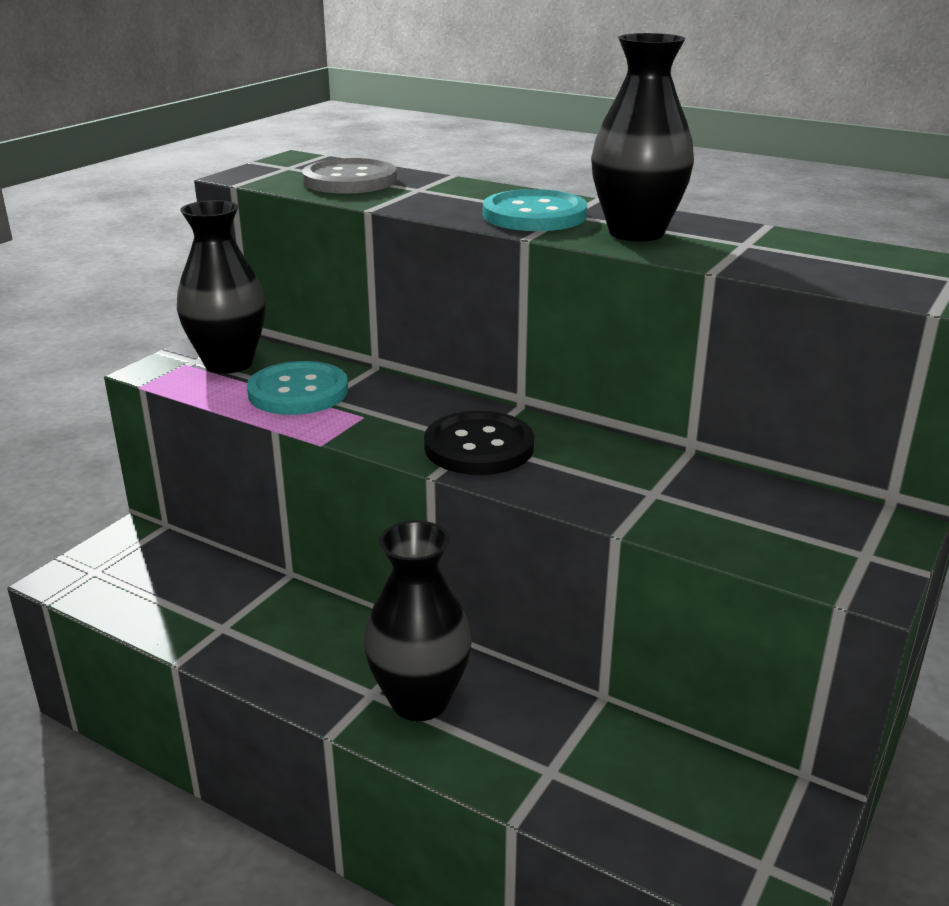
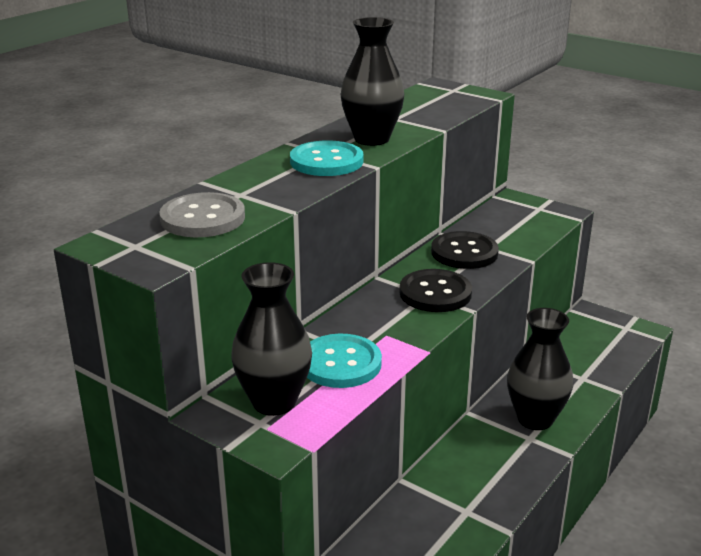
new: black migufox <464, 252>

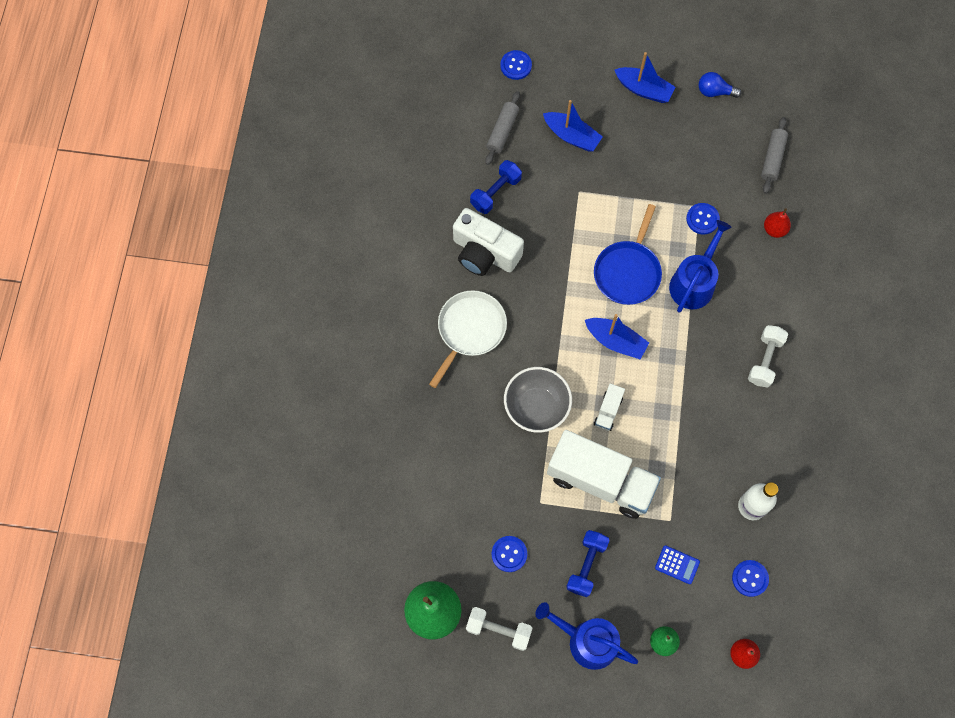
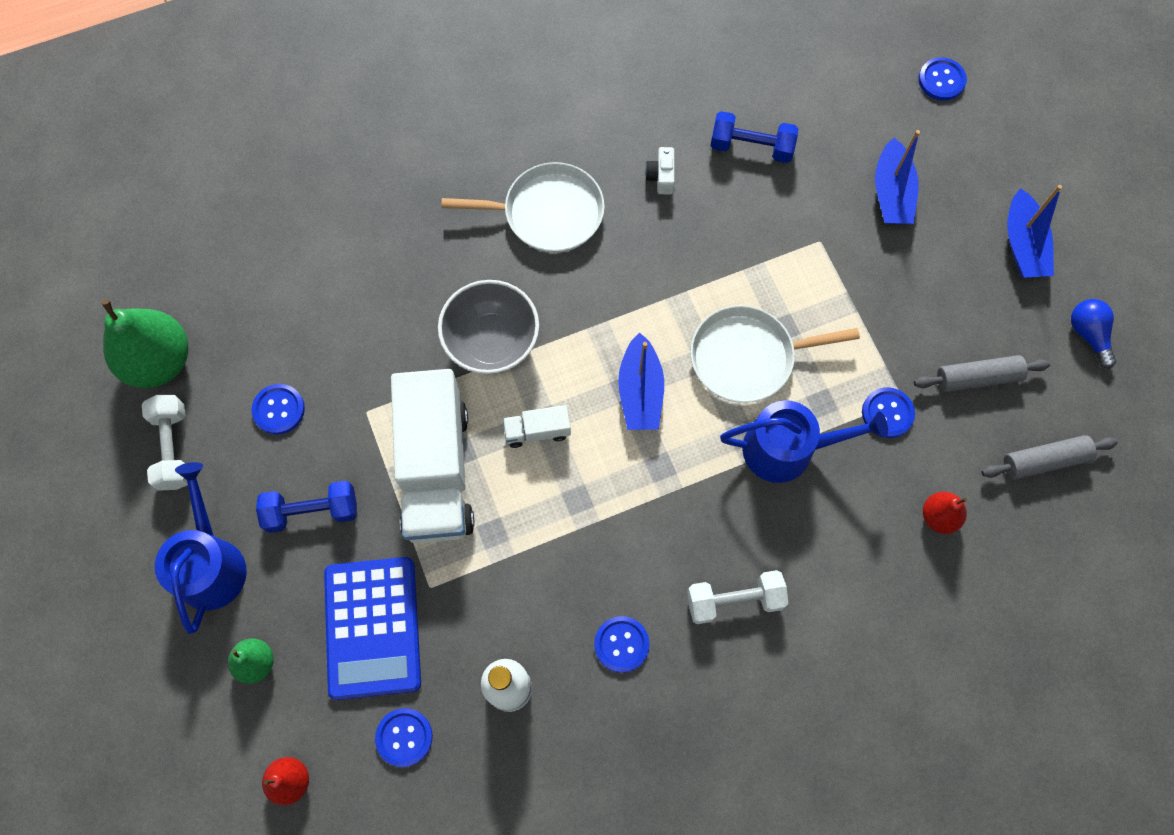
new: blue migufox <621, 644>
shifted: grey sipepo <502, 131> to <977, 378>
repainted: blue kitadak <628, 272> to white kitadak <747, 357>
scaled: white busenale <484, 253> = <661, 177> x0.41; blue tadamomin <677, 564> = <373, 627> x2.24

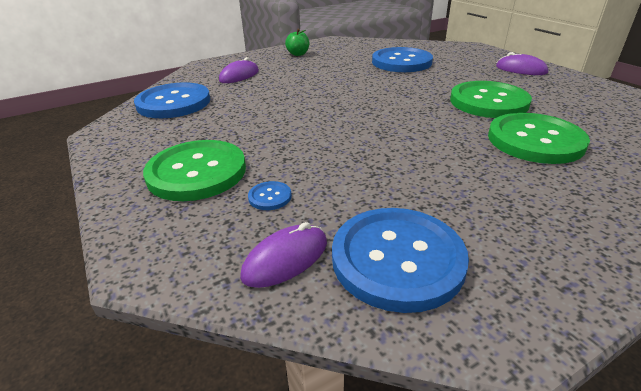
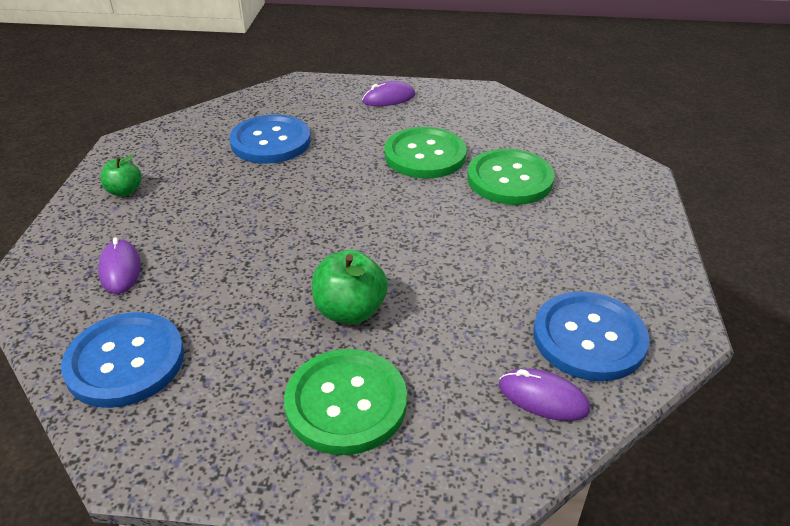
gone: blue migufox <270, 197>
new: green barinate <350, 311>
rotated: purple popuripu <285, 259> = <543, 398> 60 degrees counterclockwise

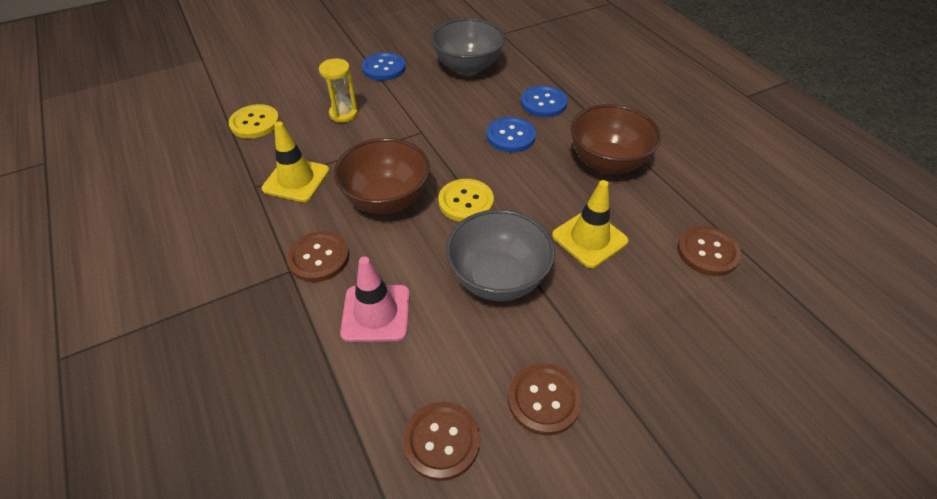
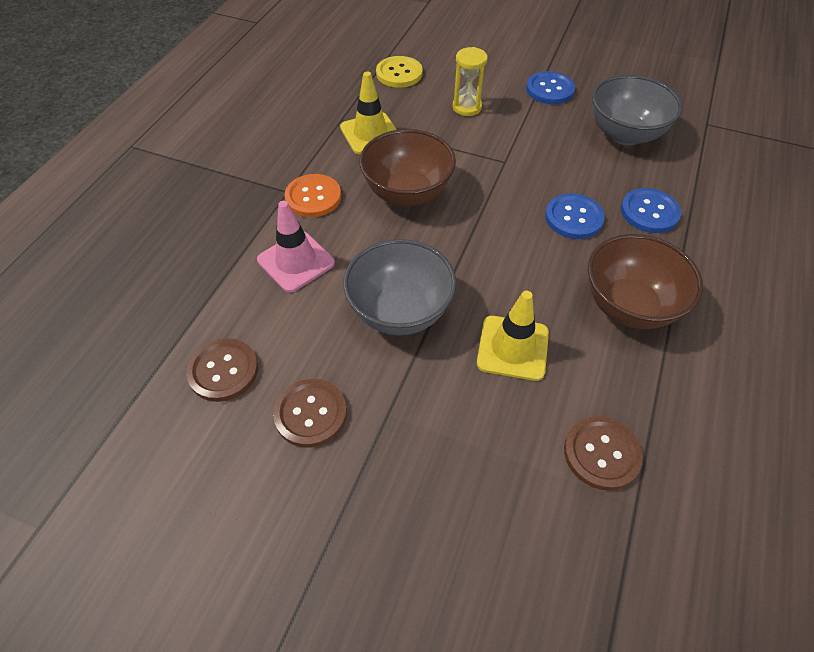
gone: yellow migufox <466, 202>
repainted: brown migufox <318, 258> to orange migufox <313, 197>

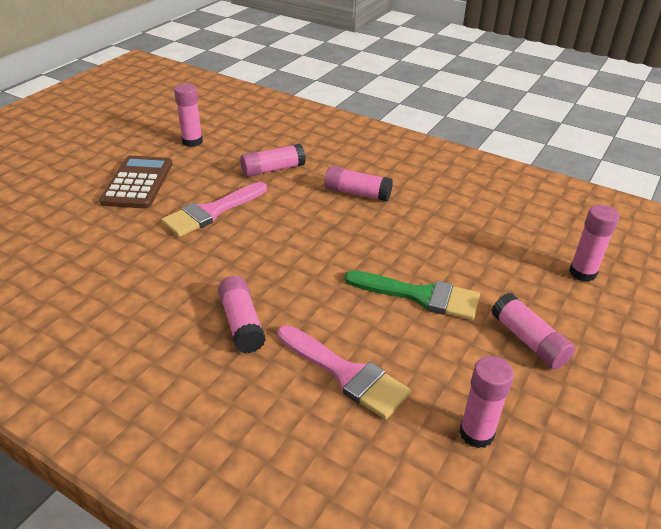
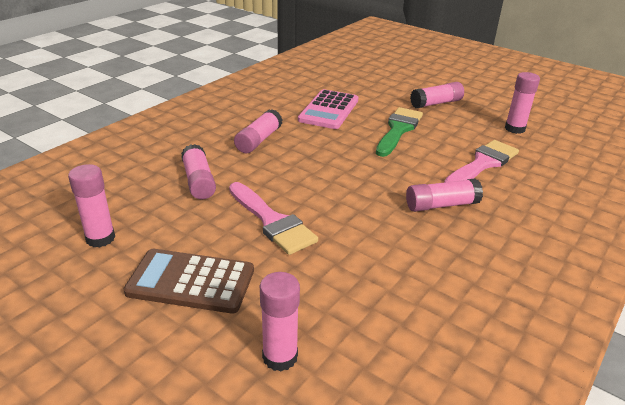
new: pink tadamomin <329, 110>
shifted: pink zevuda <582, 273> to <280, 357>

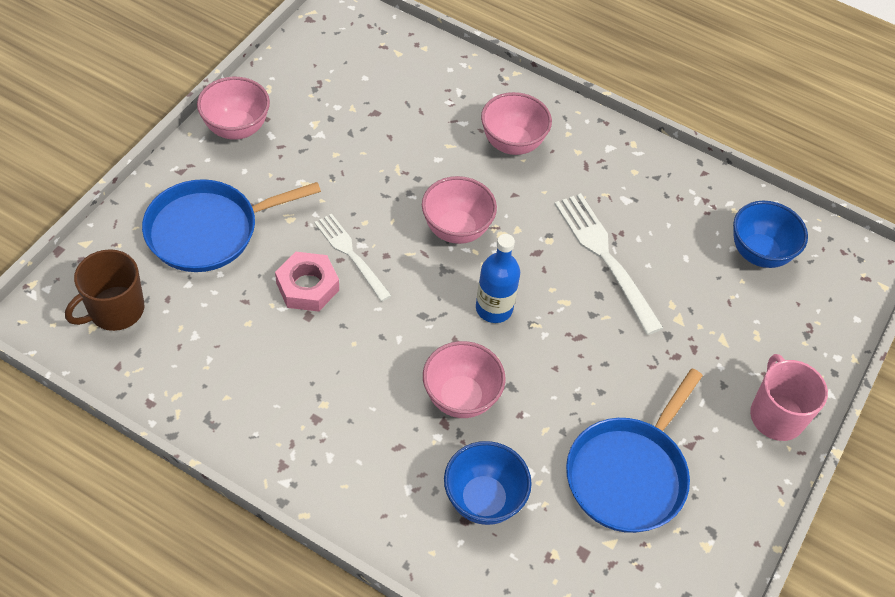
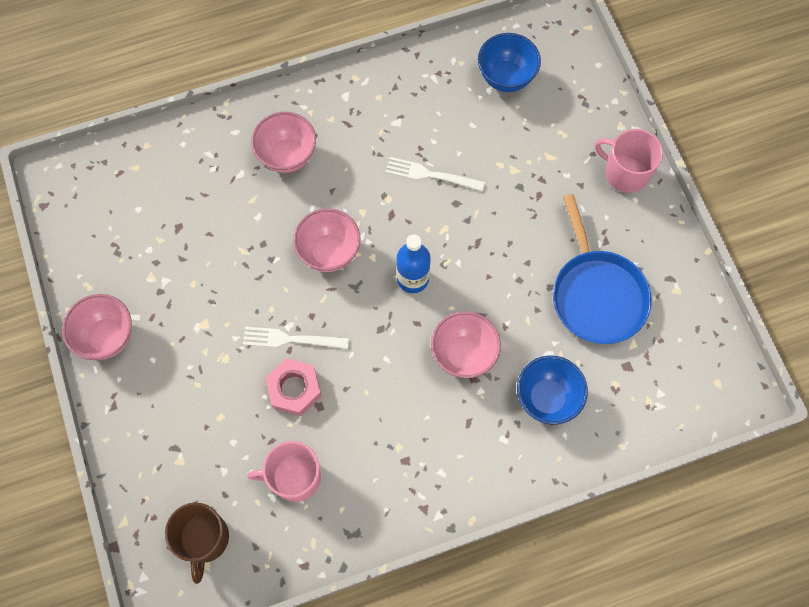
gone: blue kitadak <208, 230>
new: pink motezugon <295, 478>
scaled: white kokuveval <604, 257> = <430, 175> x0.66

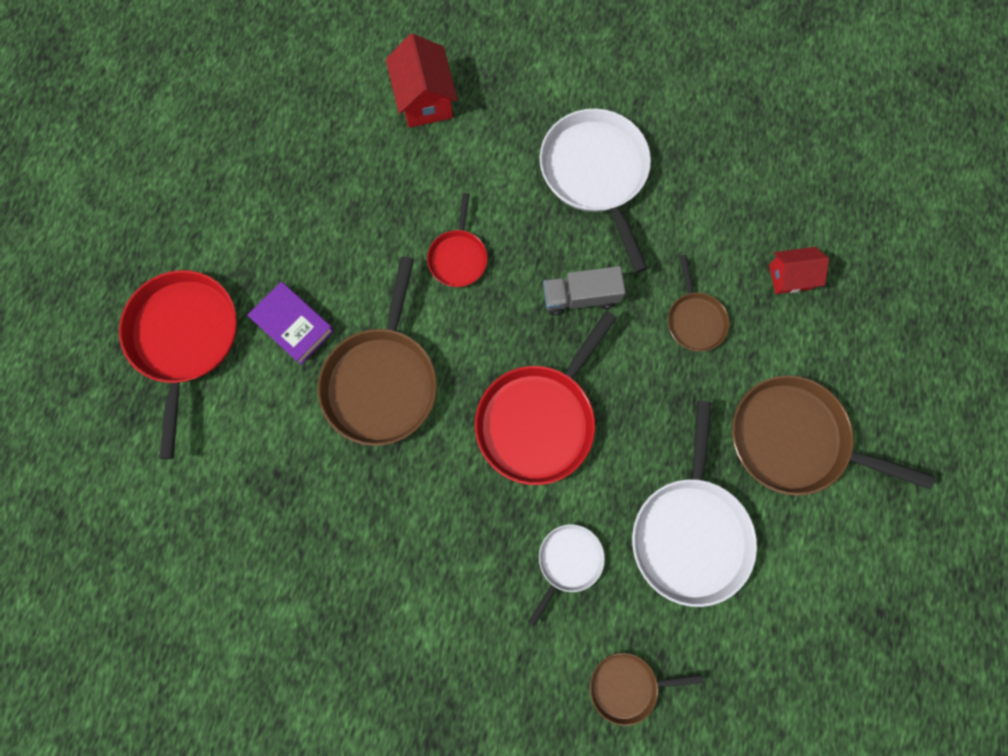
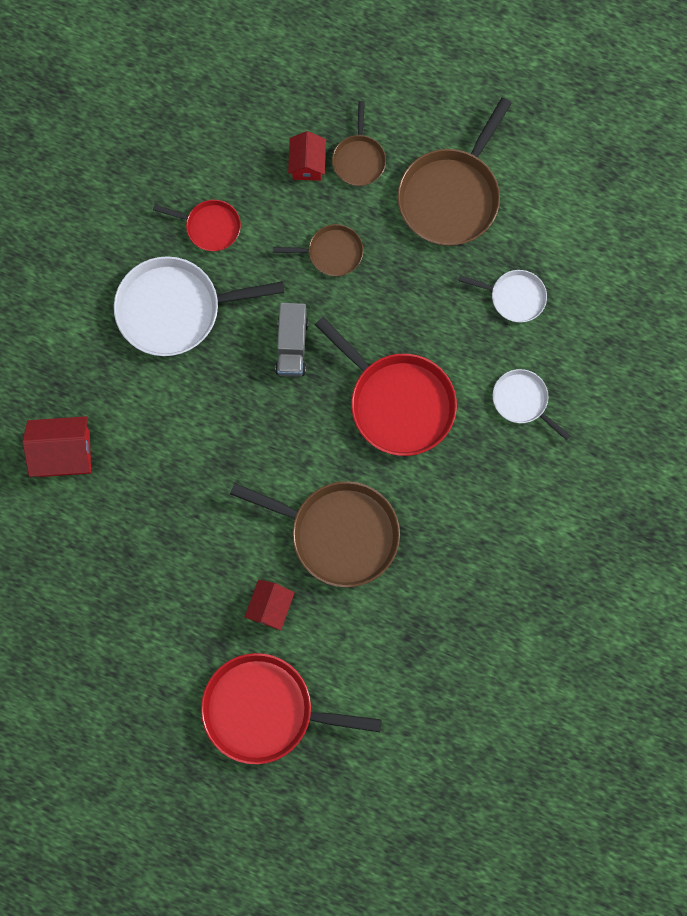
shifted: red kitadak <458, 257> to <210, 227>; brown kitadak <627, 686> to <359, 160>
swapped: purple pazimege <293, 325> to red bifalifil <270, 607>
scaled: white kitadak <690, 533> = <514, 297> x0.53

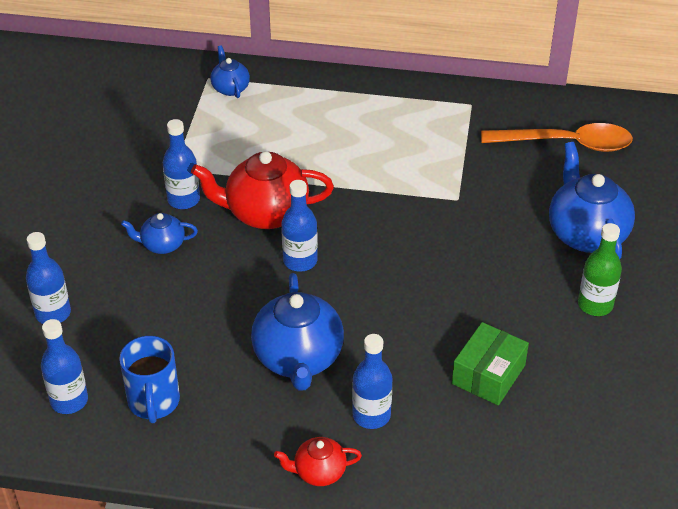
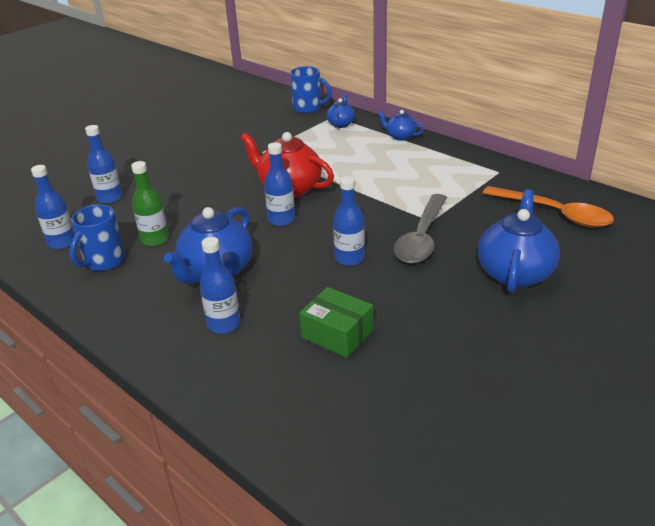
gone: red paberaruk <318, 472>
new: blue motezugon <308, 108>; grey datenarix <422, 238>
shifted: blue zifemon <183, 200> to <349, 258>; blue paberaruk <162, 245> to <400, 136>; green zifemon <595, 305> to <155, 239>
rotated: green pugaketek <488, 374> = <337, 334> 60 degrees clockwise

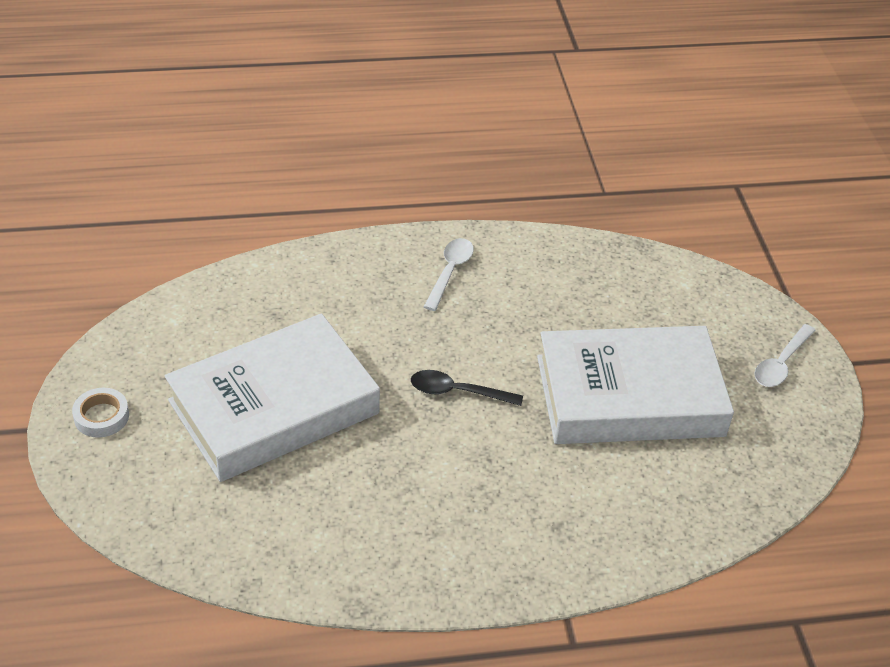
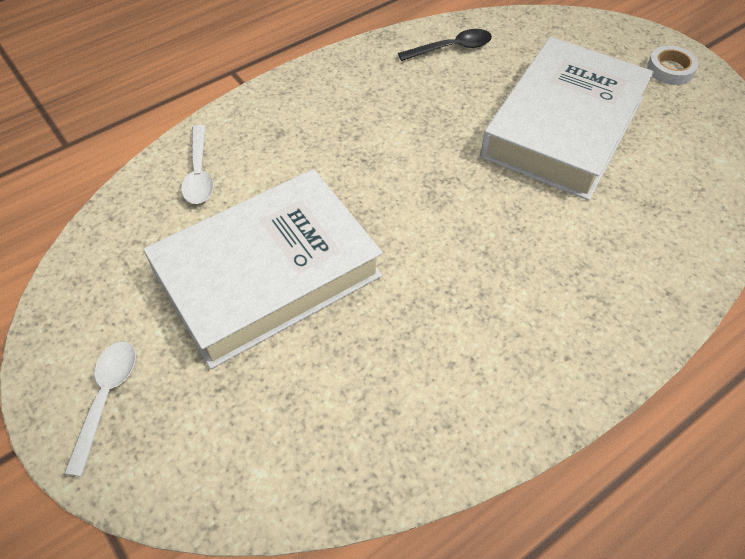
shifted: white datenarix <450, 272> to <199, 173>; black datenarix <457, 392> to <451, 48>

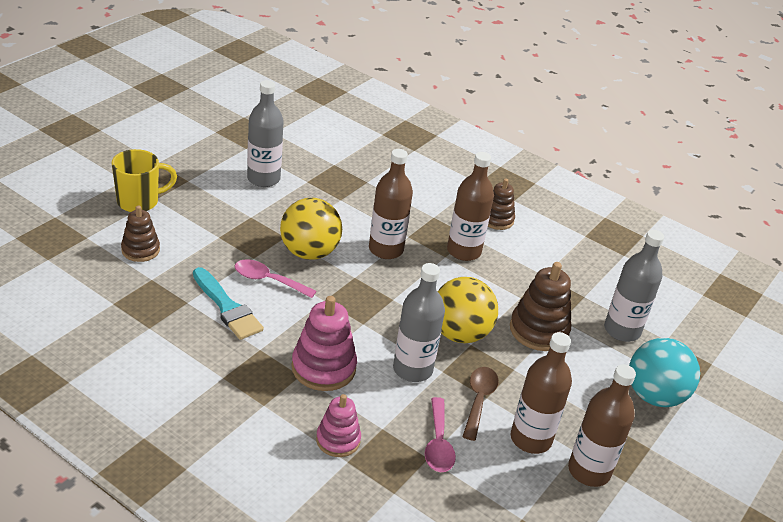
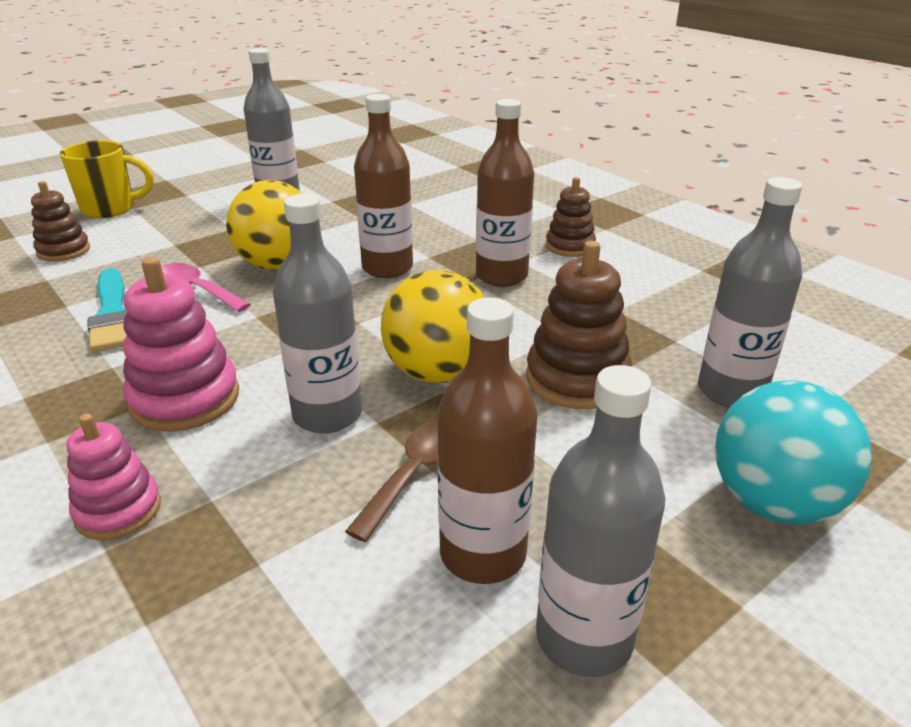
gone: pink datenarix <438, 443>
repainted: brown zifemon <589, 471> to grey zifemon <584, 637>

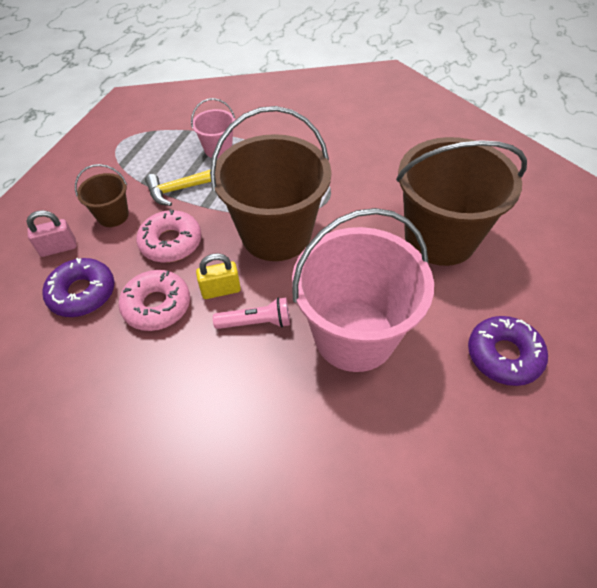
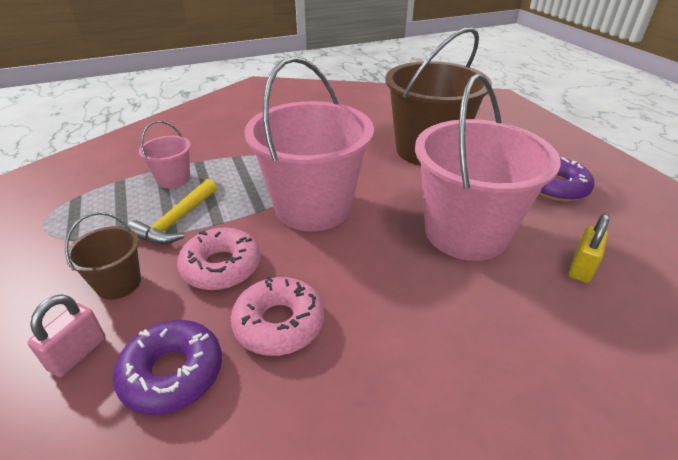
gone: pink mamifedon <256, 322>
shifted: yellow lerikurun <221, 290> to <581, 268>
repainted: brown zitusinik <276, 234> to pink zitusinik <313, 207>

